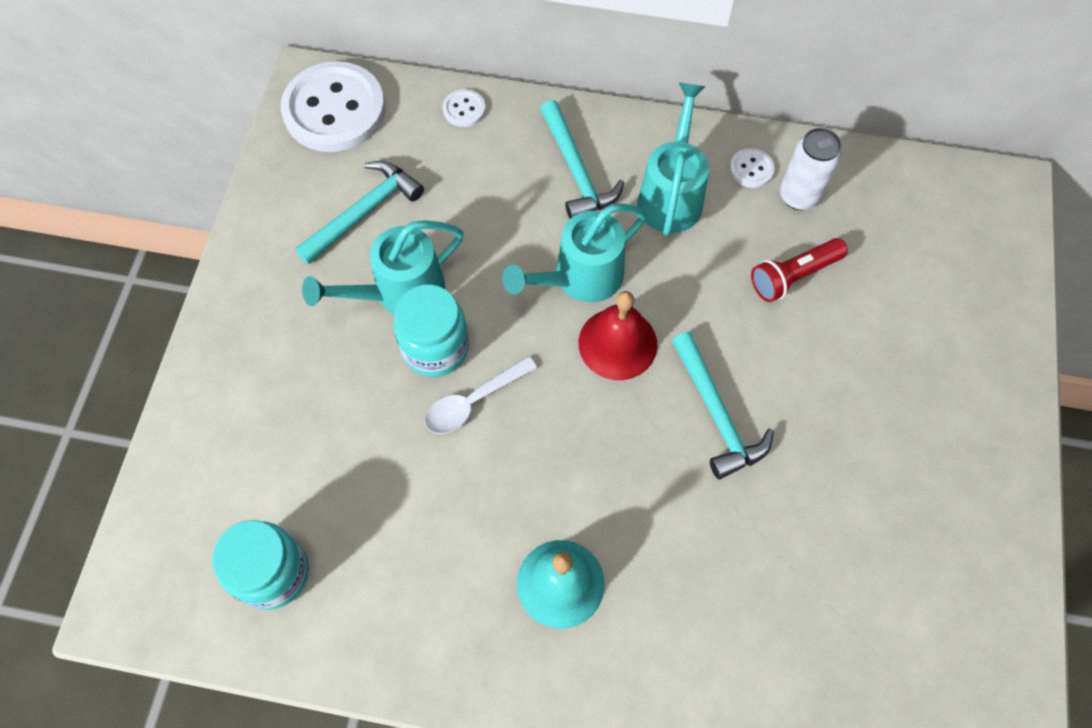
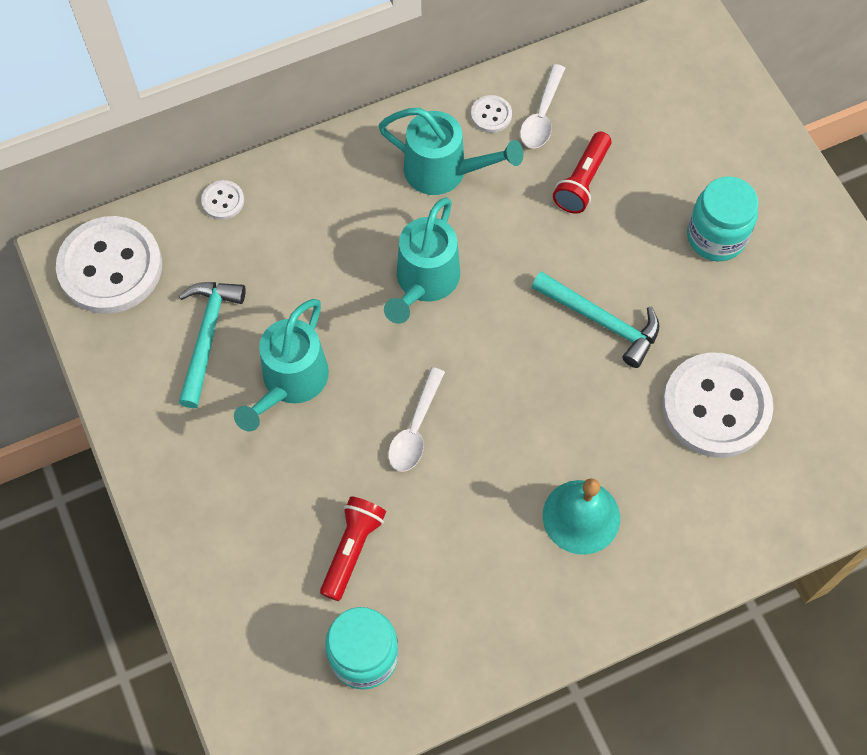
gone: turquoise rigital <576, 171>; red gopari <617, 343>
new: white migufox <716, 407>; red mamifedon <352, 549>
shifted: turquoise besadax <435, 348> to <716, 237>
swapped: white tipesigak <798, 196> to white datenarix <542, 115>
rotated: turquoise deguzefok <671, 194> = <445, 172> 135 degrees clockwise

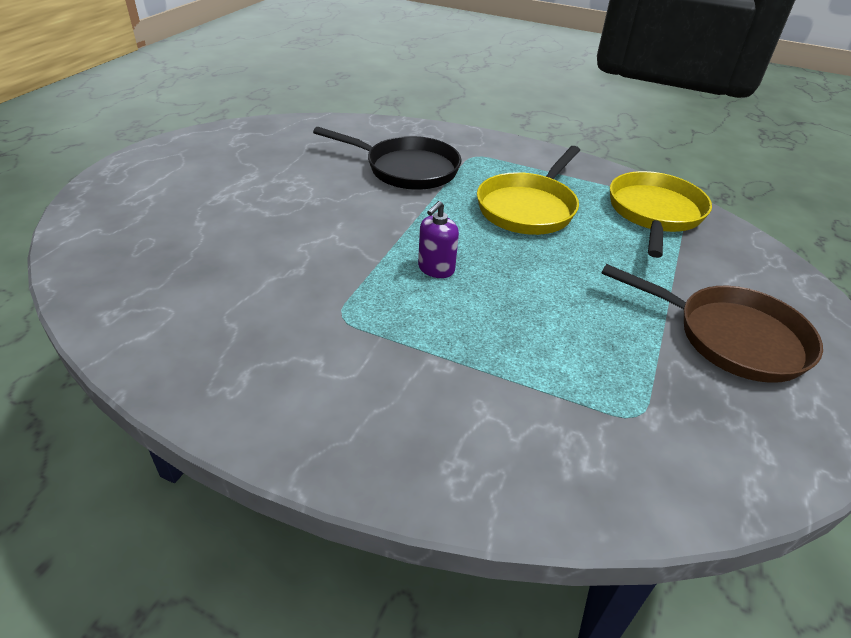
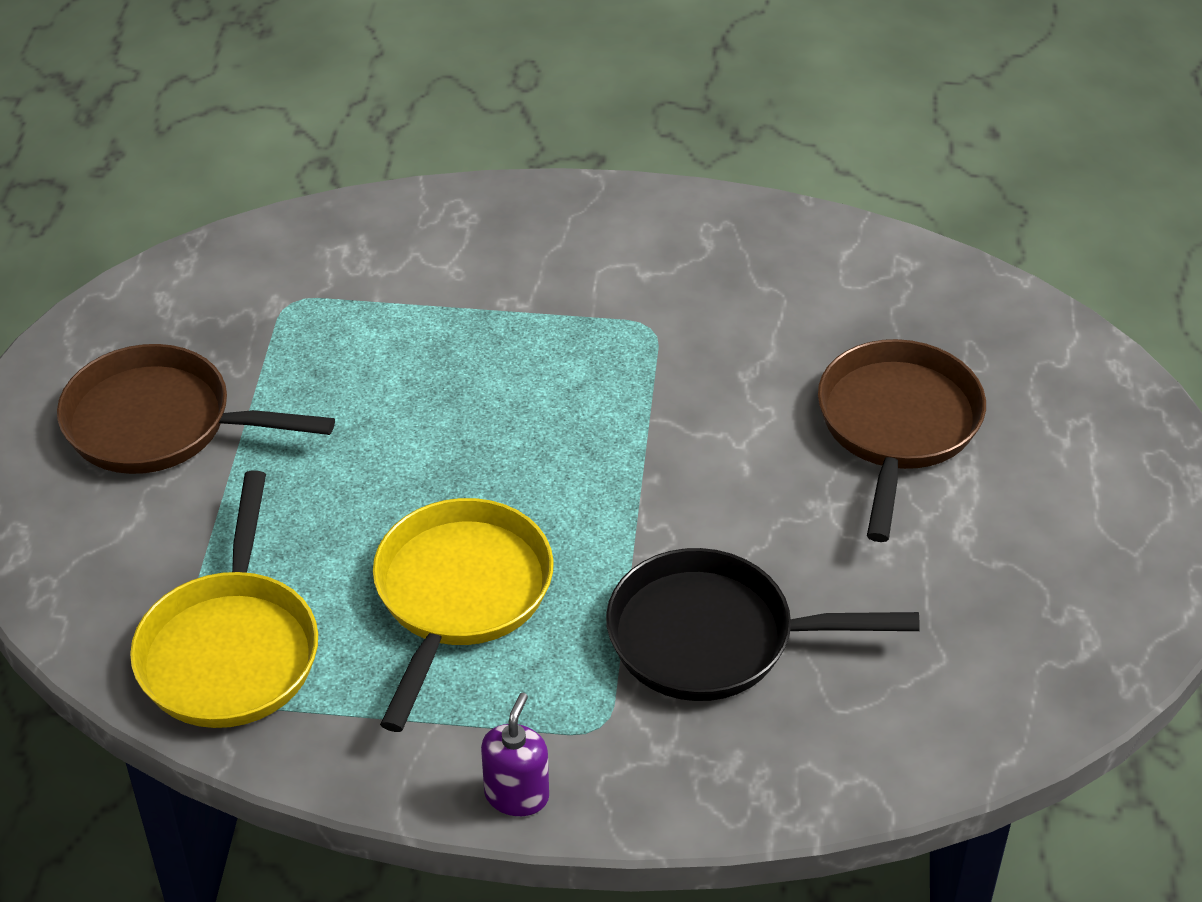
new: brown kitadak <897, 426>
shifted: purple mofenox <436, 269> to <516, 795>

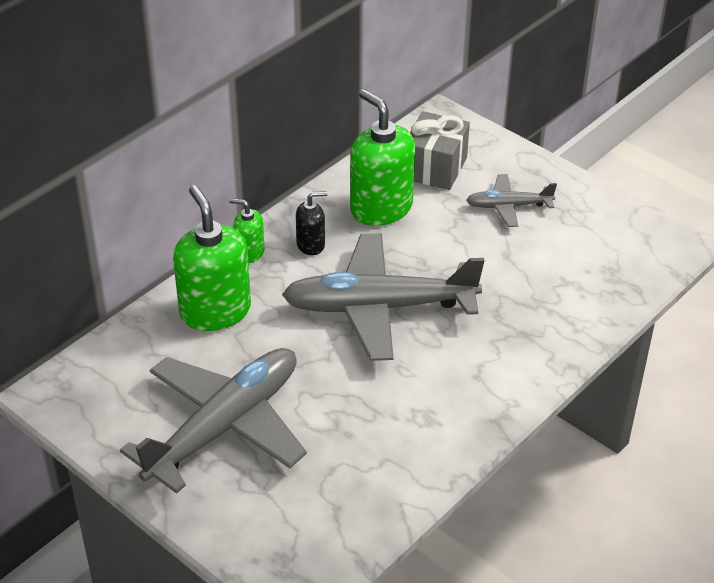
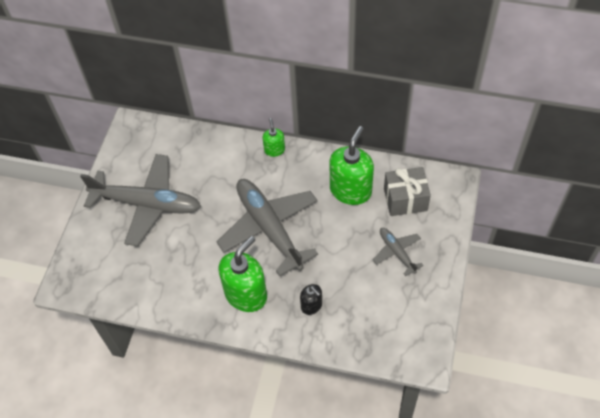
shifted: green mofenox <215, 311> to <246, 294>; black mofenox <311, 244> to <311, 305>

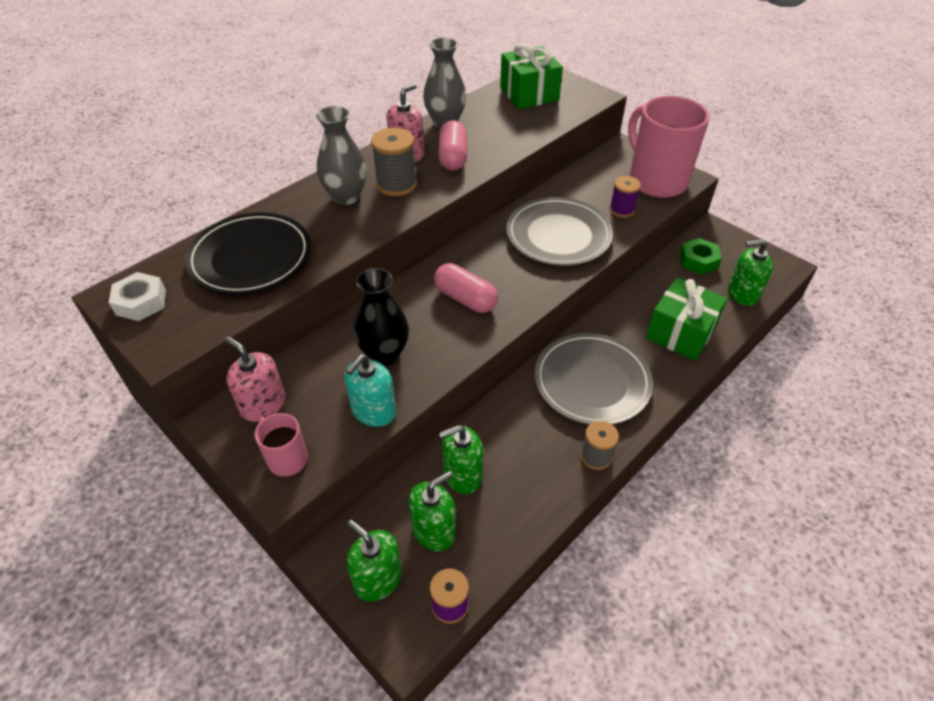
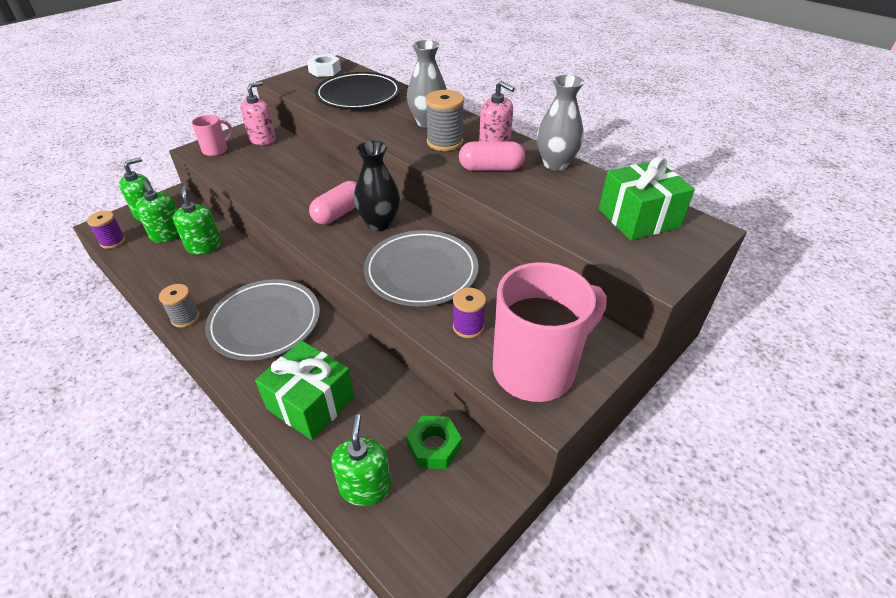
gone: turquoise mofenox <373, 411>
shifted: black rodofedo <384, 354> to <379, 223>

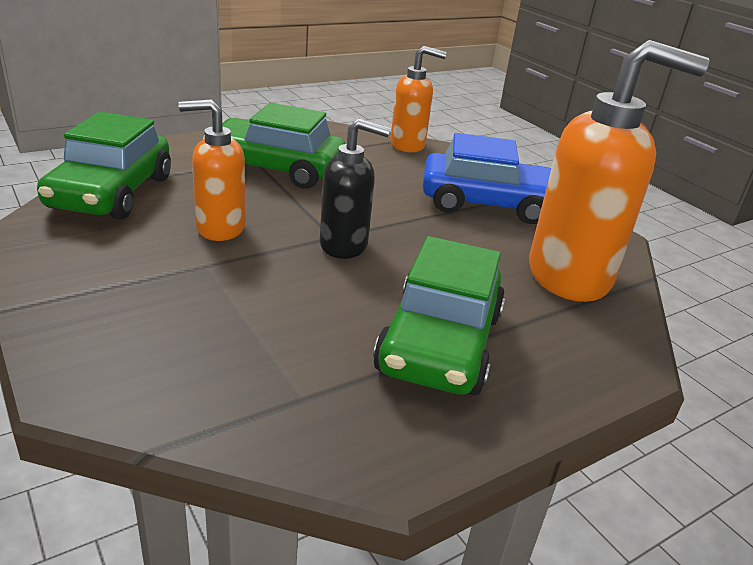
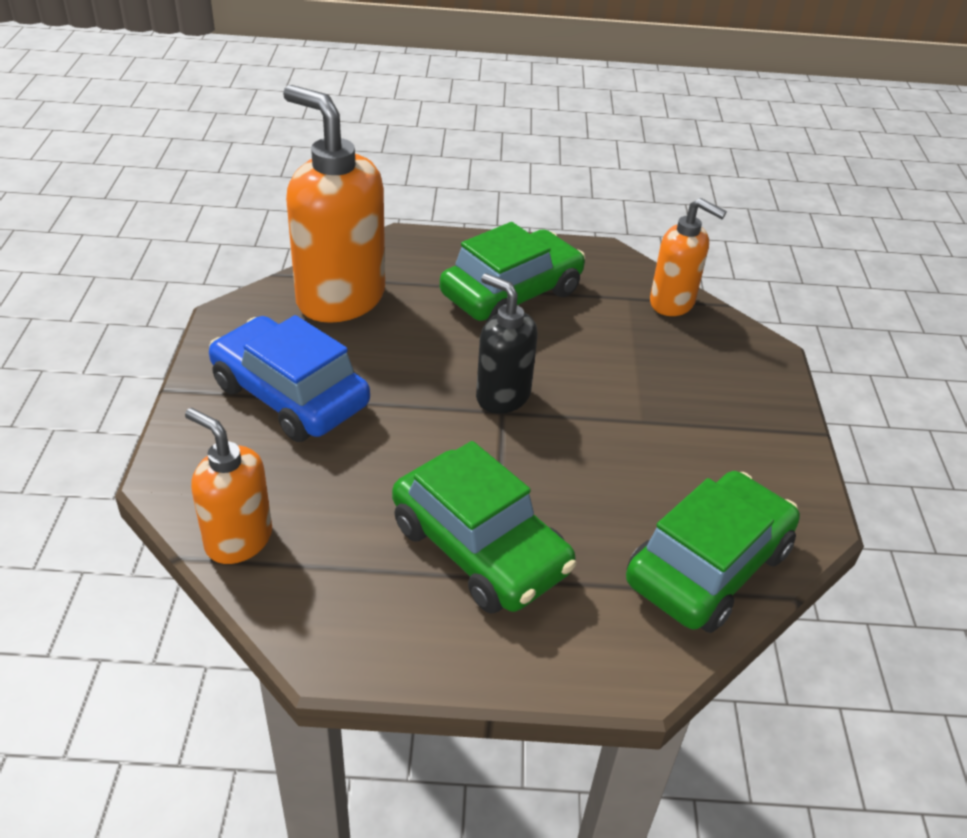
shifted: orange mofenox <220, 228> to <672, 303>

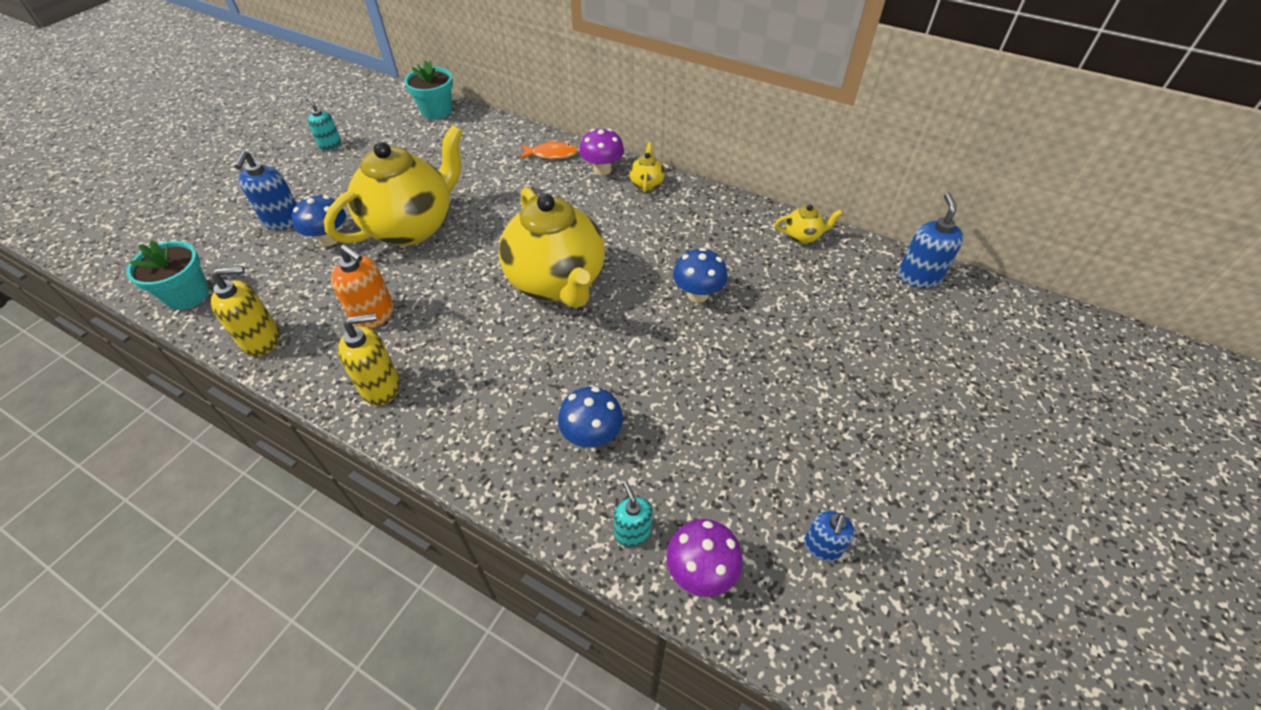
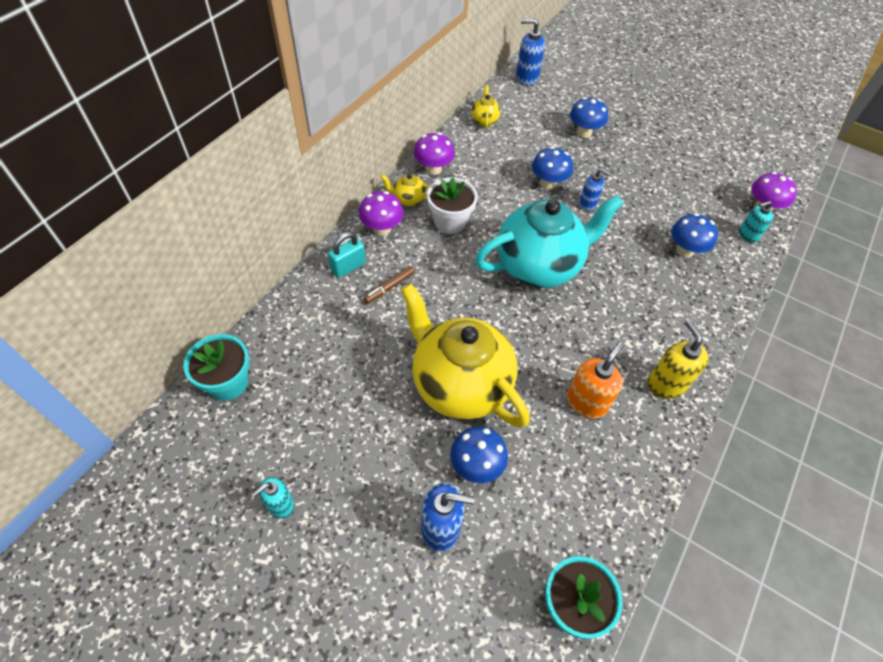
gone: yellow mofenox <262, 340>
new: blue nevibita <584, 132>; purple nevibita <433, 169>; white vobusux <450, 222>; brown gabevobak <389, 287>
shifted: blue mofenox <822, 547> to <588, 204>
swapped: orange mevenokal <552, 154> to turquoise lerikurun <348, 267>
repainted: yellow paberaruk <557, 283> to turquoise paberaruk <539, 266>

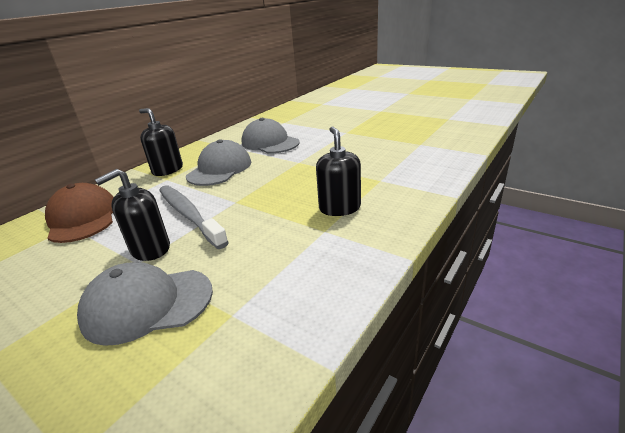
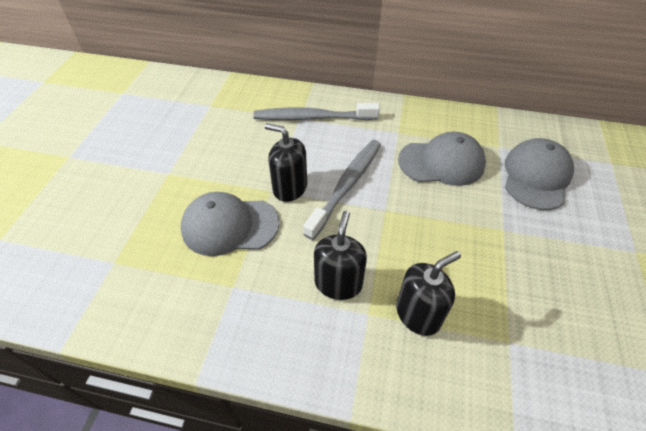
shifted: black mofenox <167, 170> to <338, 283>
swapped: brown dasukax <83, 218> to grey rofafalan <312, 118>
rotated: grey dasukax <147, 304> = <230, 225> 60 degrees counterclockwise

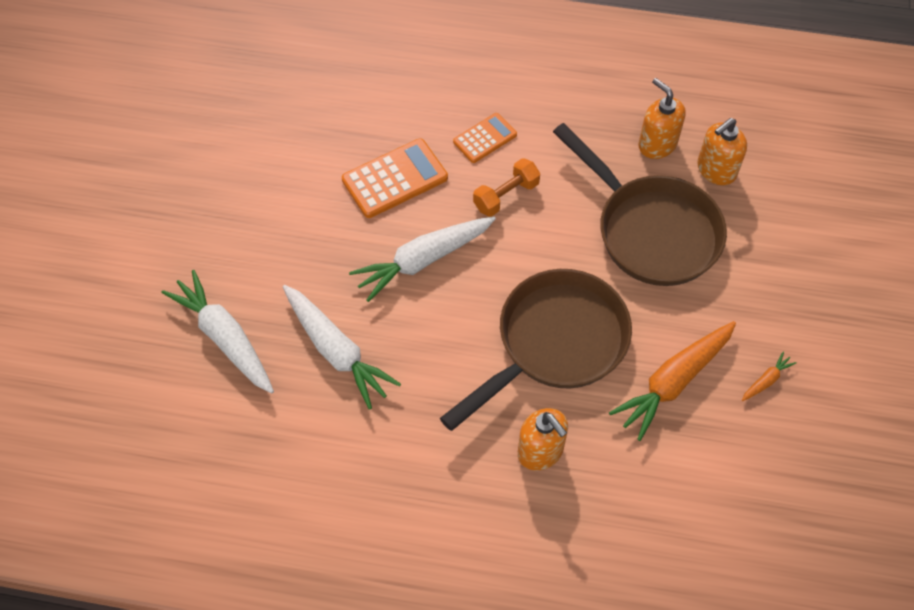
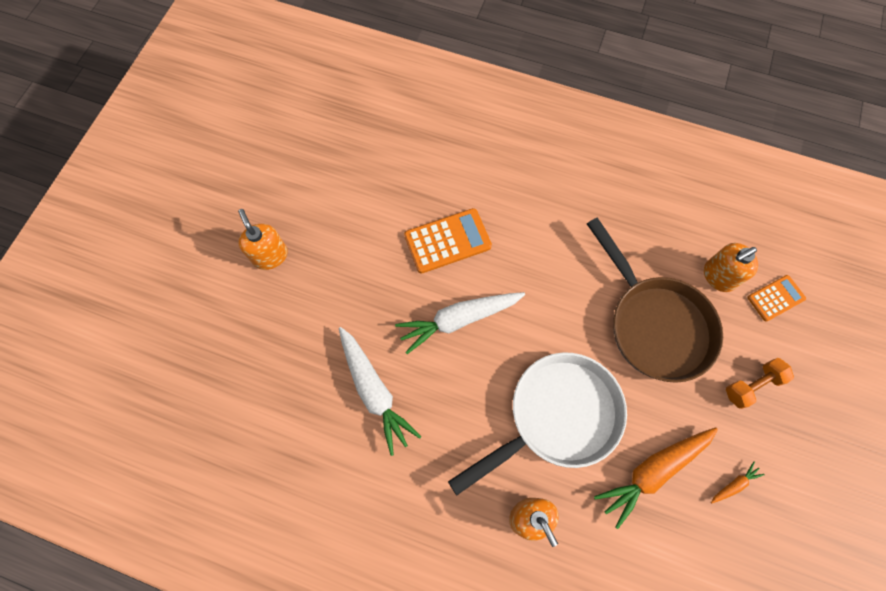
gone: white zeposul <225, 338>
shifted: orange mofenox <657, 144> to <270, 256>; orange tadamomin <485, 138> to <775, 298>; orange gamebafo <506, 196> to <752, 385>
repainted: brown kitadak <554, 343> to white kitadak <556, 416>

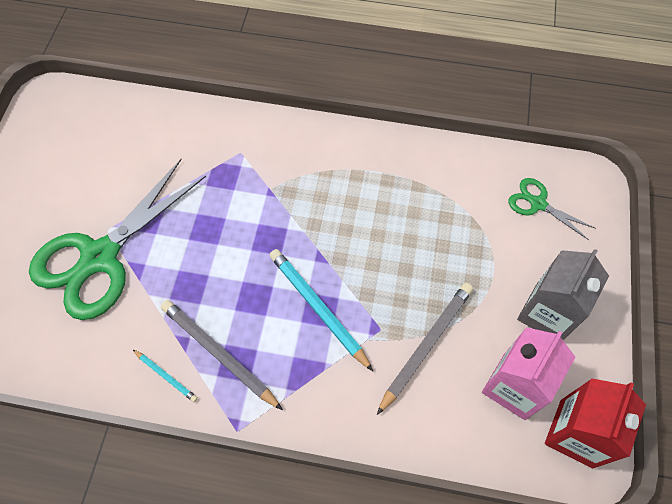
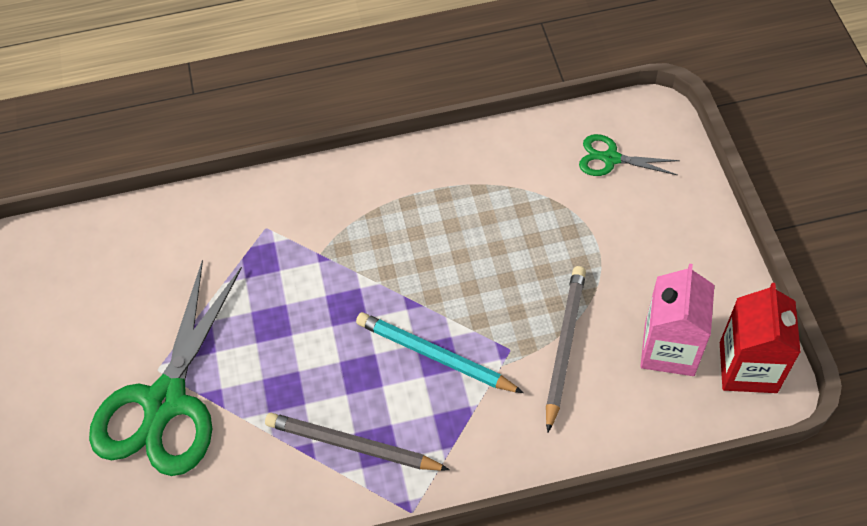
gone: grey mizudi <547, 313>; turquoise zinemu <166, 376>

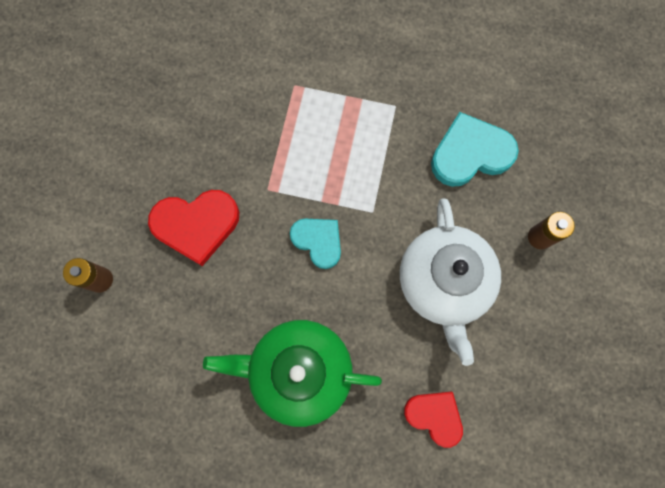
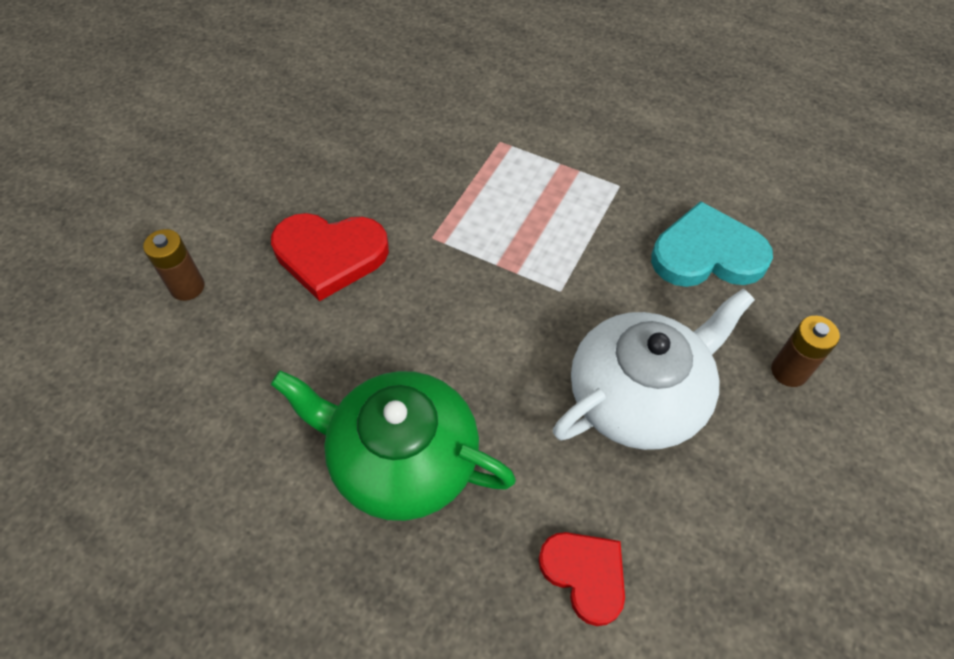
gone: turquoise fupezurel <318, 241>
rotated: white paberaruk <444, 282> = <639, 395> 135 degrees counterclockwise

